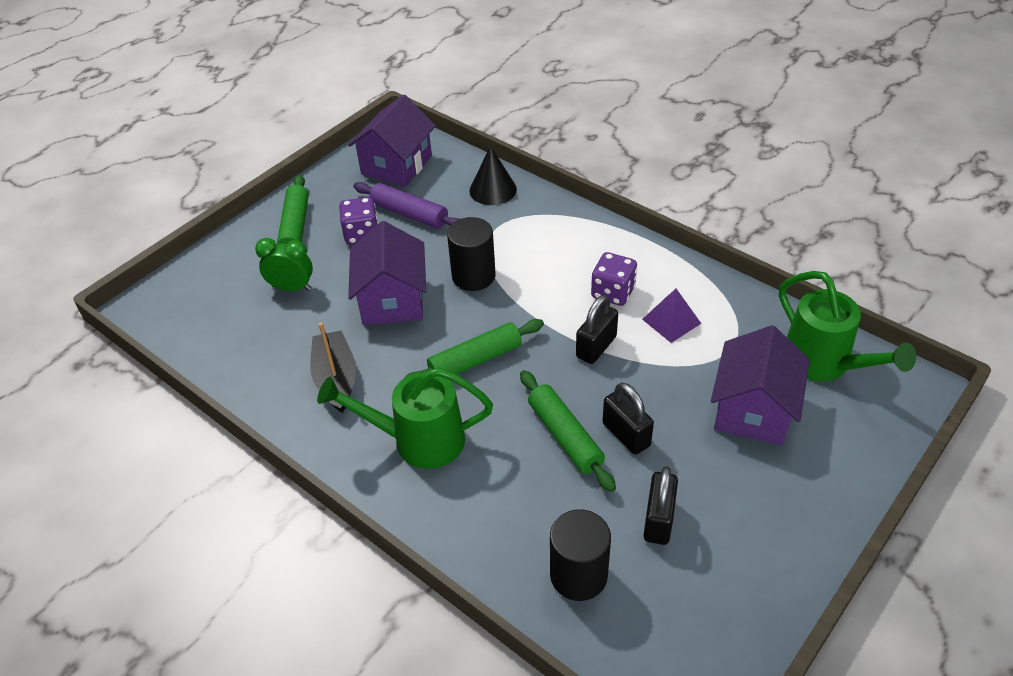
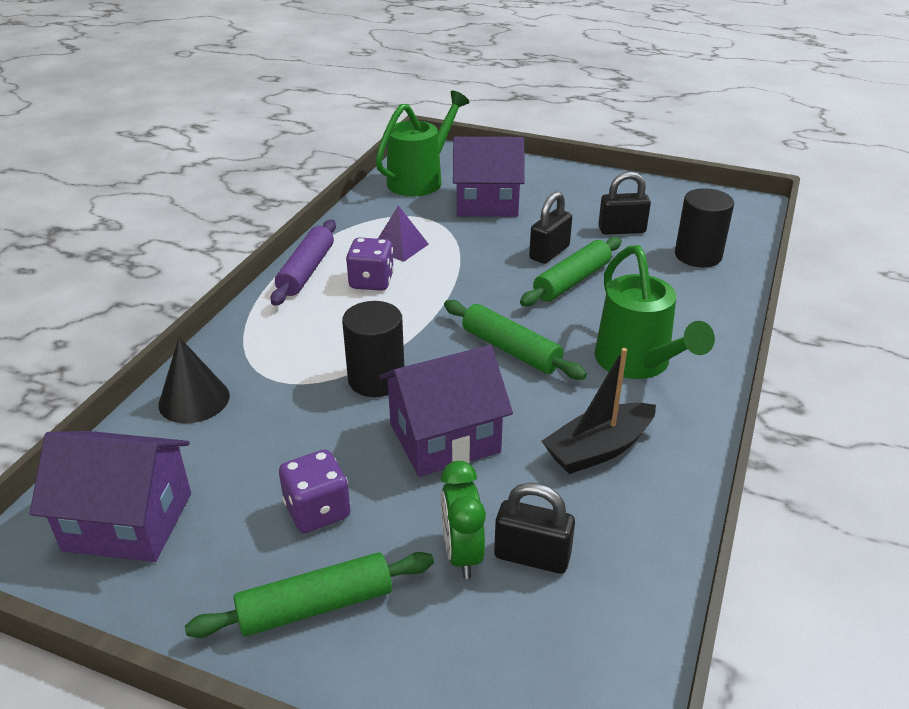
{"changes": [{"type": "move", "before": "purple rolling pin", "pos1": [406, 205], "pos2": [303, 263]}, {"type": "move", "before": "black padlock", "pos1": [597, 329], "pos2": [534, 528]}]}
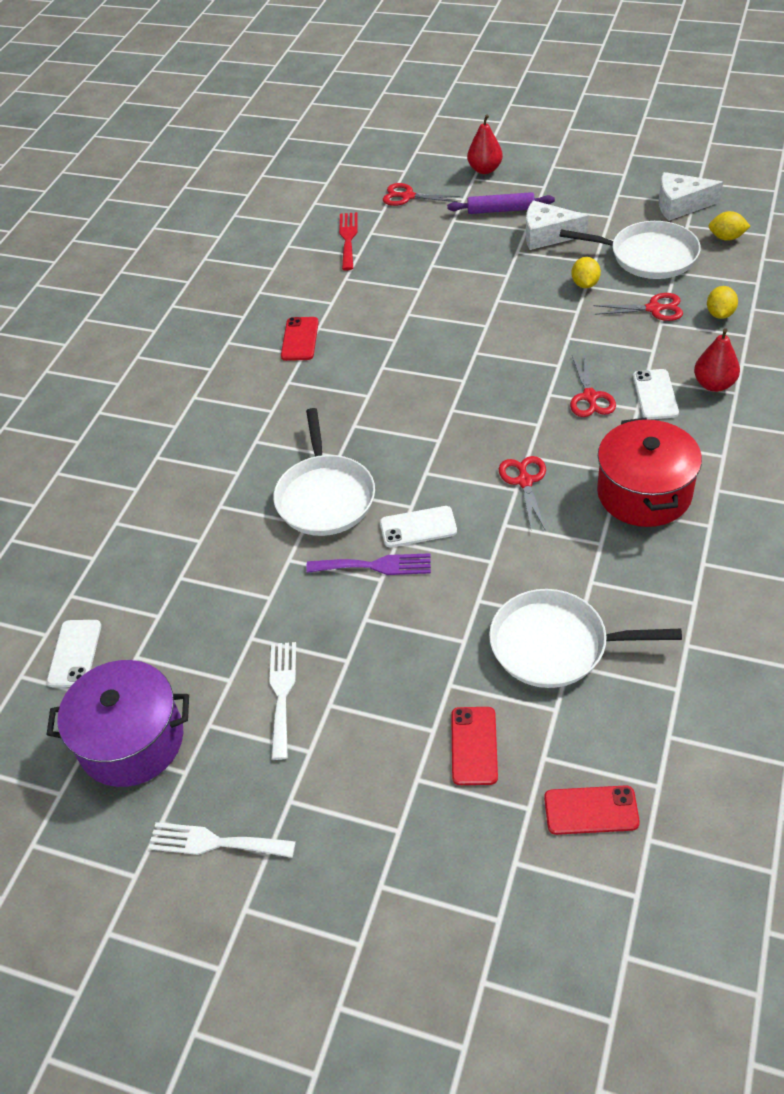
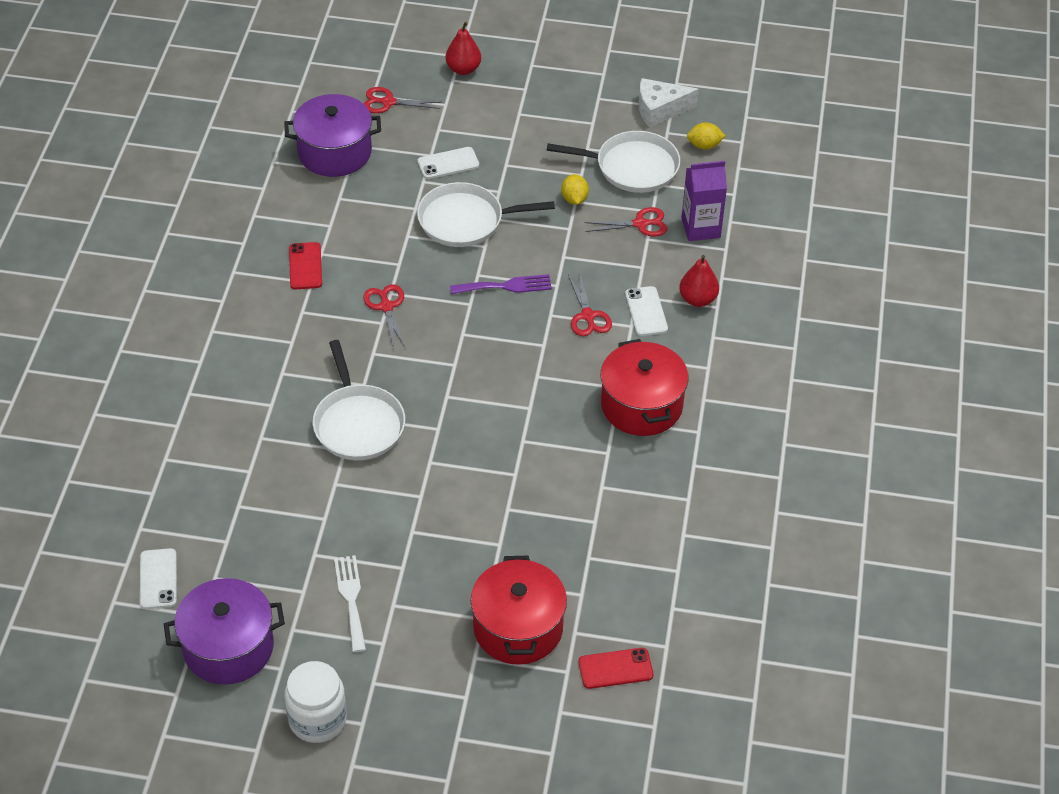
{"changes": [{"type": "delete", "before": "purple rolling pin", "pos1": [501, 203]}, {"type": "delete", "before": "white cheese", "pos1": [557, 225]}, {"type": "replace", "before": "red fork", "after": "purple pot", "pos1": [348, 241], "pos2": [332, 135]}, {"type": "replace", "before": "yellow lemon", "after": "purple carton", "pos1": [722, 302], "pos2": [704, 201]}, {"type": "move", "before": "red scissors", "pos1": [522, 493], "pos2": [384, 315]}, {"type": "move", "before": "white phone", "pos1": [418, 526], "pos2": [448, 163]}, {"type": "move", "before": "purple fork", "pos1": [368, 564], "pos2": [501, 284]}, {"type": "move", "before": "white pan", "pos1": [585, 638], "pos2": [486, 214]}, {"type": "replace", "before": "red phone", "after": "red pot", "pos1": [474, 746], "pos2": [519, 610]}, {"type": "replace", "before": "white fork", "after": "white jar", "pos1": [222, 840], "pos2": [316, 702]}]}
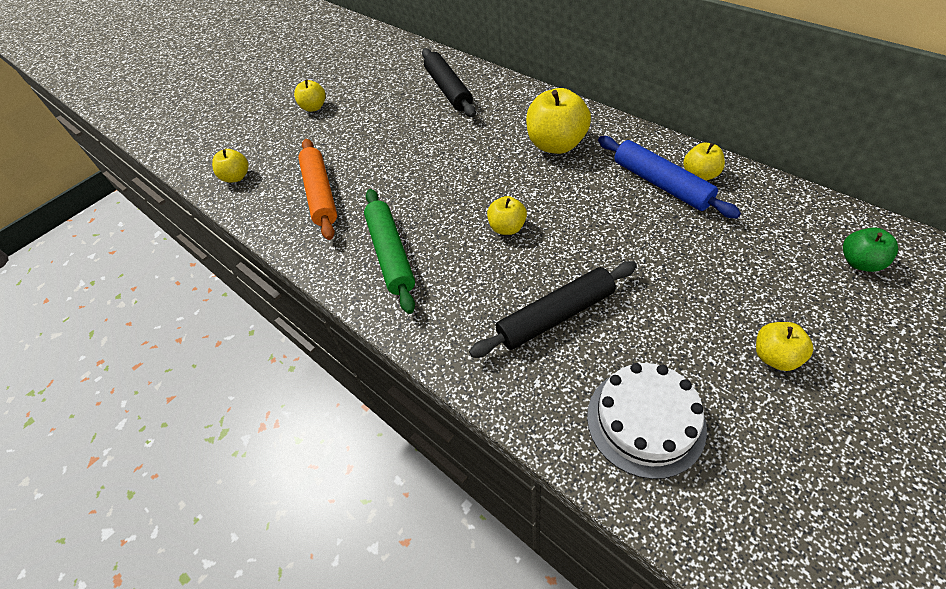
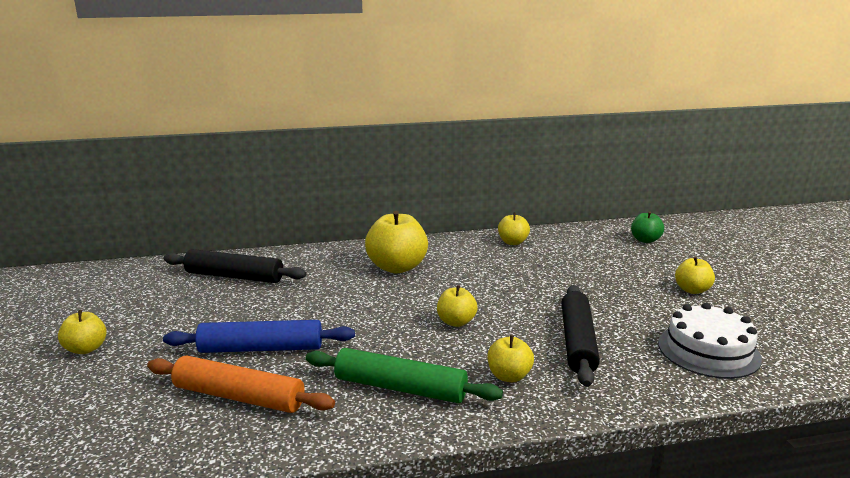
{"changes": [{"type": "move", "before": "blue rolling pin", "pos1": [669, 177], "pos2": [259, 336]}, {"type": "move", "before": "yellow apple", "pos1": [230, 166], "pos2": [511, 358]}]}
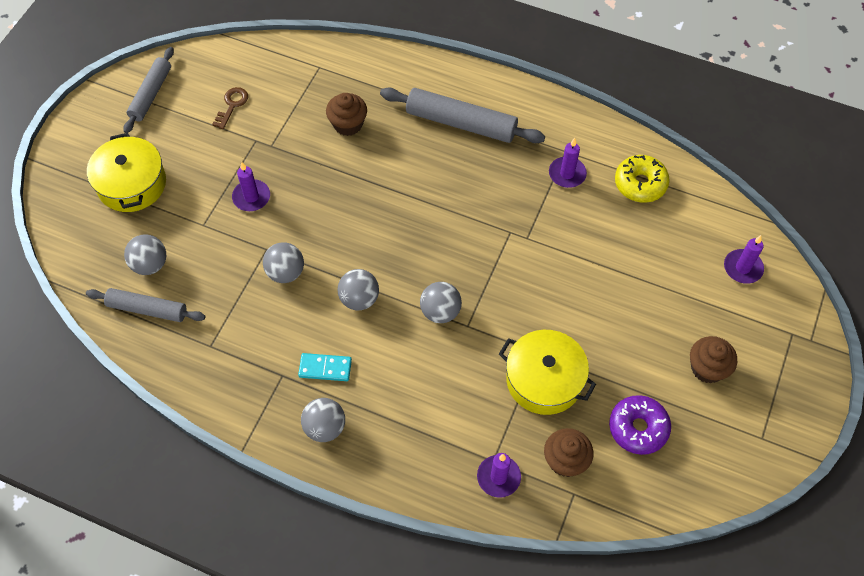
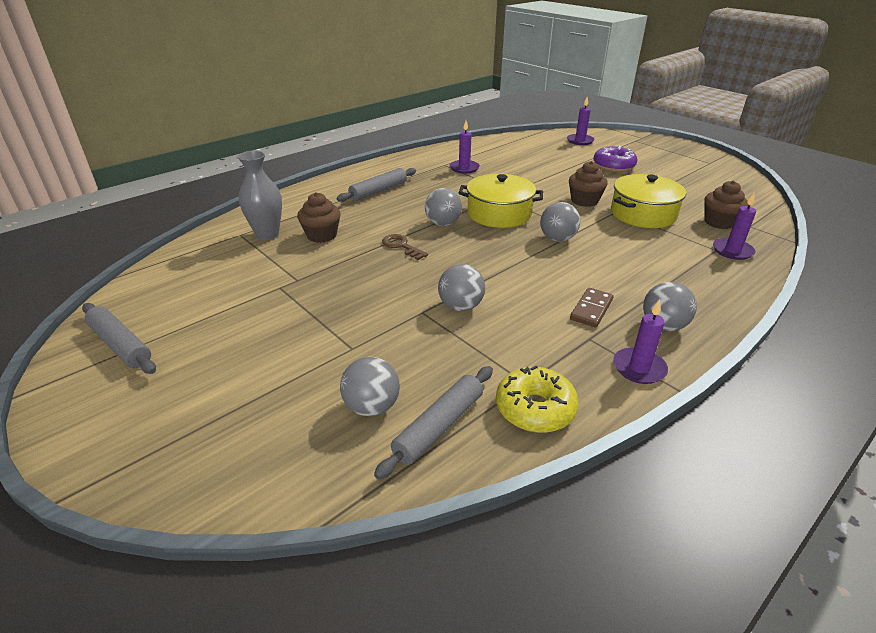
{"changes": [{"type": "move", "before": "brown key", "pos1": [230, 108], "pos2": [405, 247]}, {"type": "resize", "before": "grey rolling pin", "pos1": [462, 115], "pos2": [376, 185], "scale": 0.65}, {"type": "move", "before": "yellow pot", "pos1": [126, 172], "pos2": [501, 201]}, {"type": "move", "before": "yellow donut", "pos1": [642, 179], "pos2": [537, 399]}, {"type": "move", "before": "purple candle", "pos1": [251, 186], "pos2": [640, 341]}, {"type": "move", "before": "grey ball", "pos1": [358, 289], "pos2": [443, 207]}, {"type": "move", "before": "brown cupcake", "pos1": [713, 359], "pos2": [588, 184]}, {"type": "recolor", "before": "turquoise domino", "after": "brown domino", "pos1": [325, 367], "pos2": [592, 307]}, {"type": "move", "before": "purple donut", "pos1": [640, 425], "pos2": [615, 158]}, {"type": "insert", "after": "grey vase", "pos2": [259, 195]}]}
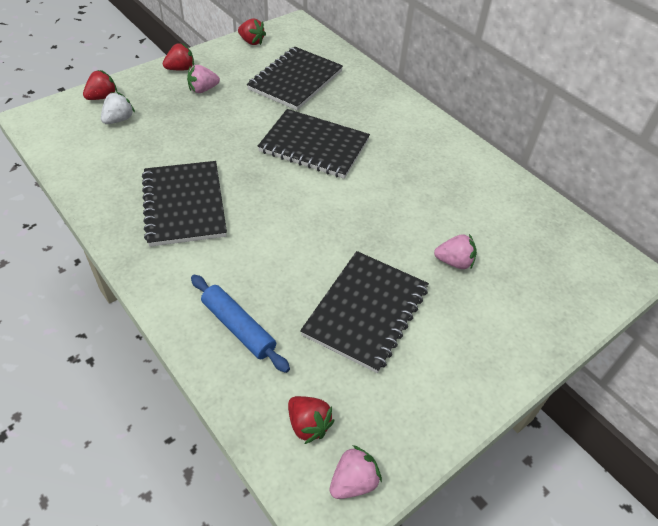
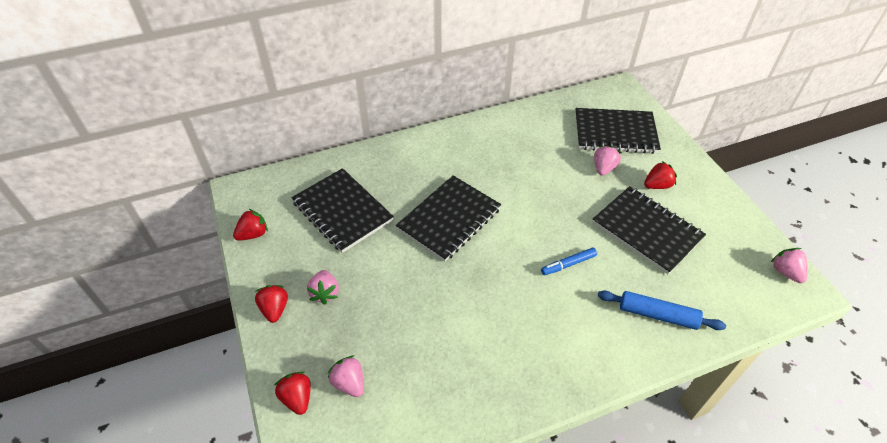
{"changes": [{"type": "recolor", "before": "white strawberry", "after": "pink strawberry", "pos1": [118, 108], "pos2": [346, 376]}, {"type": "move", "before": "black notebook", "pos1": [184, 204], "pos2": [618, 131]}, {"type": "rotate", "before": "blue rolling pin", "pos1": [240, 324], "pos2": [662, 310], "turn": 45}, {"type": "move", "before": "red strawberry", "pos1": [311, 420], "pos2": [660, 175]}, {"type": "insert", "after": "blue marker", "pos2": [569, 261]}]}
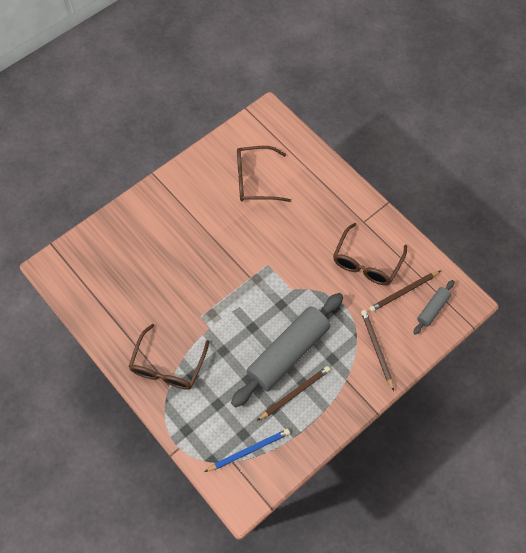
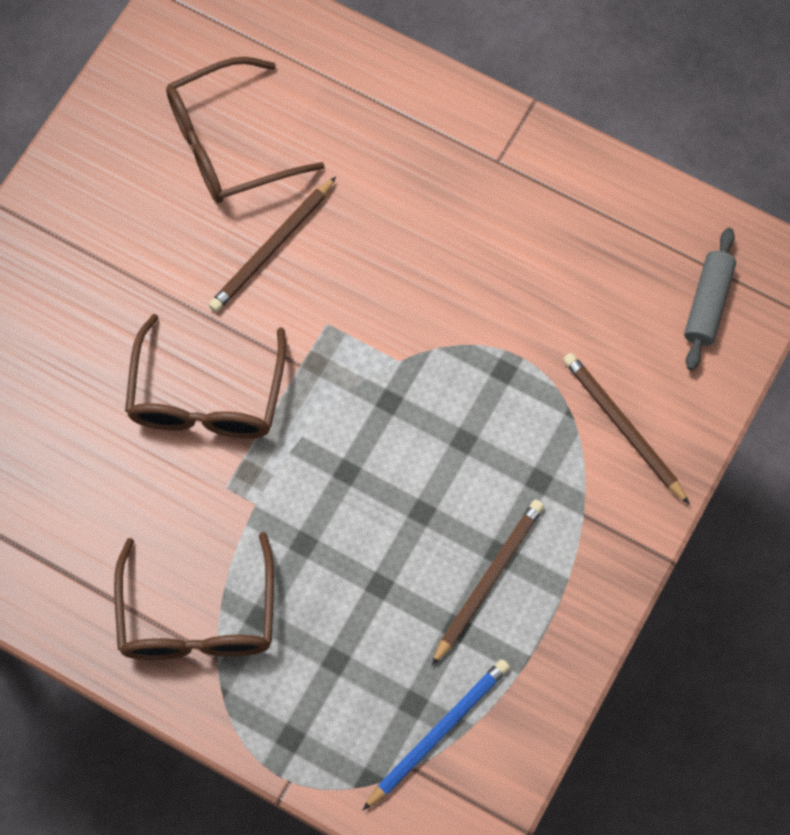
{"changes": [{"type": "move", "before": "brown glasses", "pos1": [370, 254], "pos2": [205, 376]}, {"type": "move", "before": "brown pencil", "pos1": [405, 291], "pos2": [272, 244]}, {"type": "delete", "before": "grey rolling pin", "pos1": [287, 350]}]}
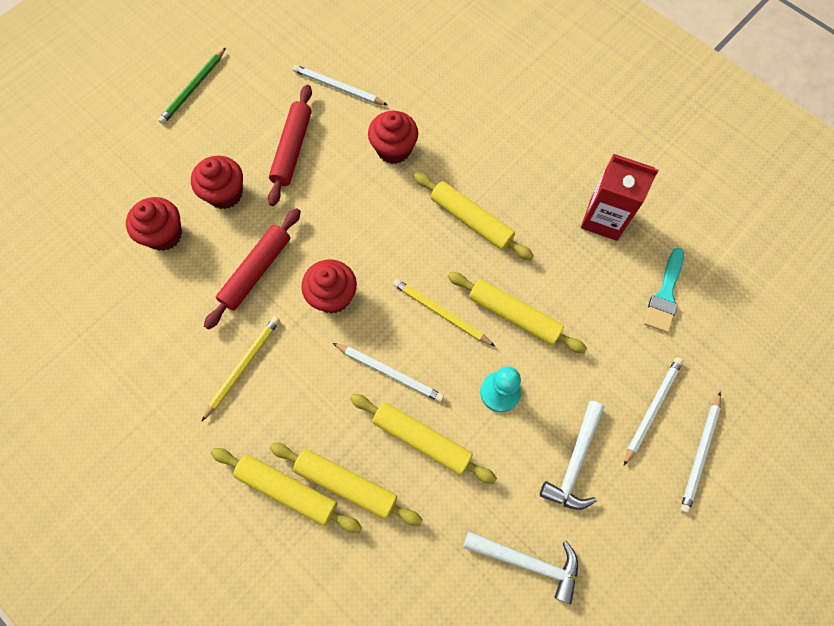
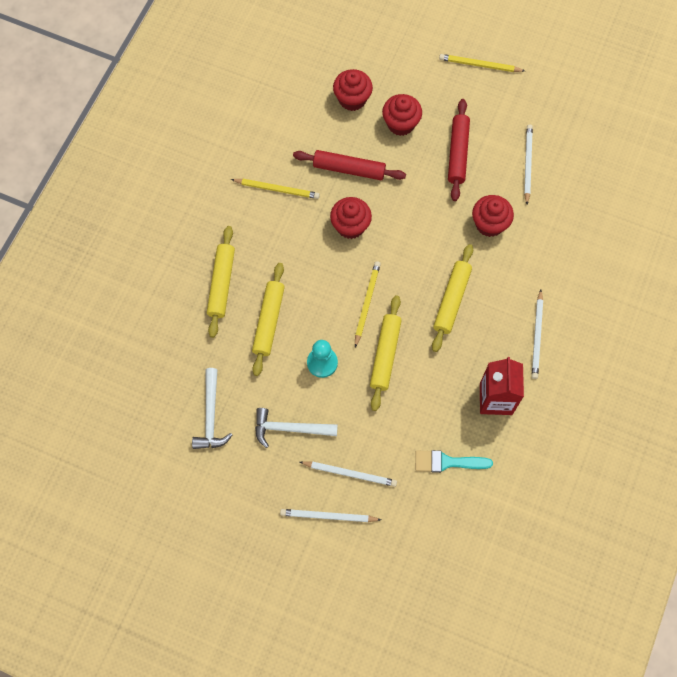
{"changes": [{"type": "recolor", "before": "green pencil", "after": "yellow pencil", "pos1": [192, 86], "pos2": [482, 63]}, {"type": "rotate", "before": "red rolling pin", "pos1": [290, 145], "pos2": [459, 150], "turn": -75}, {"type": "move", "before": "white pencil", "pos1": [388, 372], "pos2": [537, 334]}, {"type": "delete", "before": "yellow rolling pin", "pos1": [286, 490]}]}
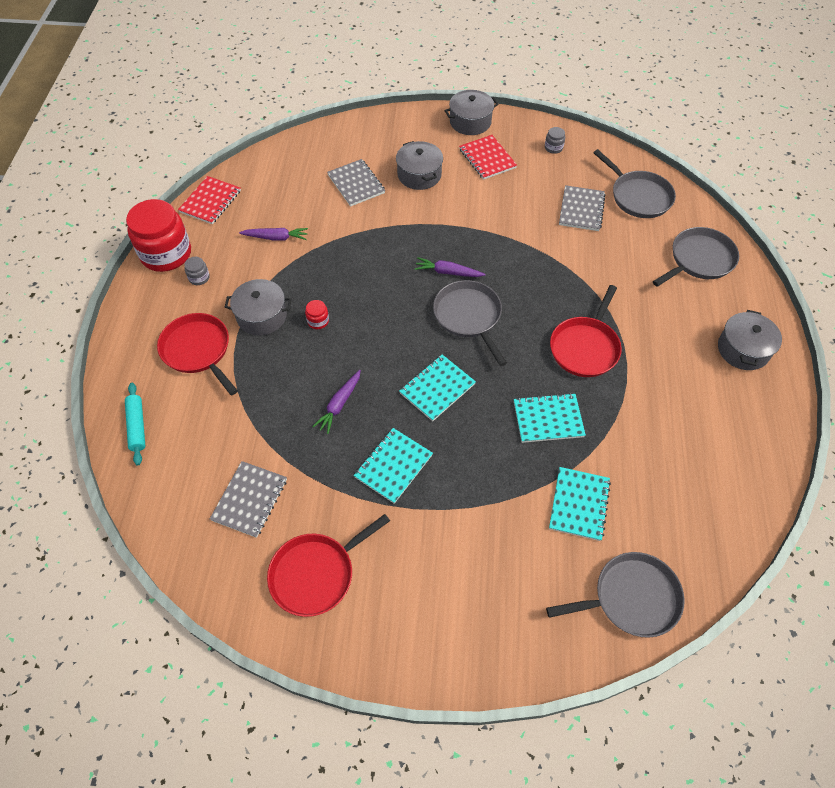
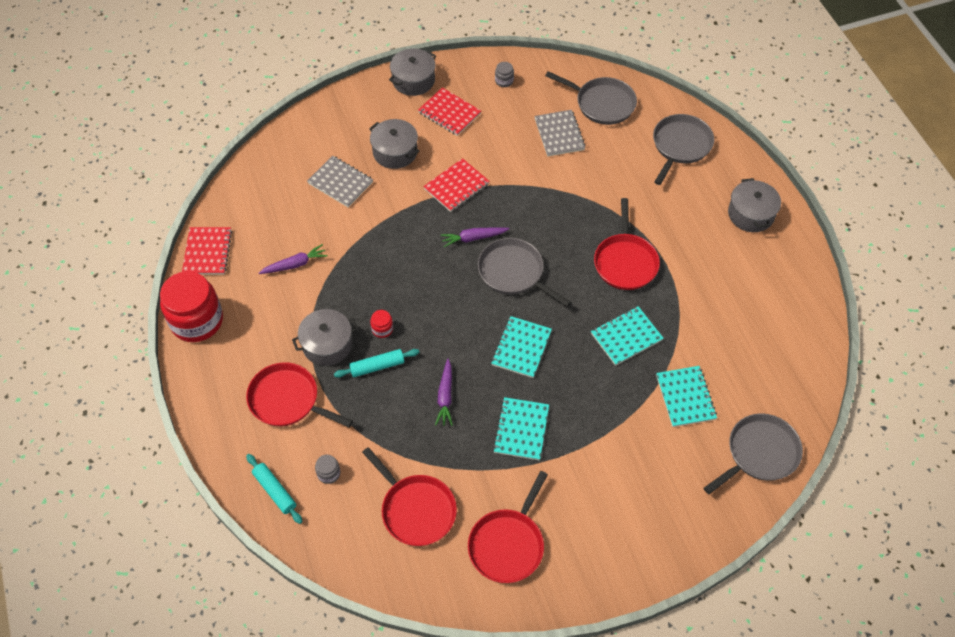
{"changes": [{"type": "move", "before": "grey jar", "pos1": [197, 271], "pos2": [327, 469]}, {"type": "replace", "before": "grey notebook", "after": "red pan", "pos1": [248, 499], "pos2": [409, 496]}, {"type": "insert", "after": "red notebook", "pos2": [456, 185]}, {"type": "insert", "after": "turquoise rolling pin", "pos2": [377, 363]}]}
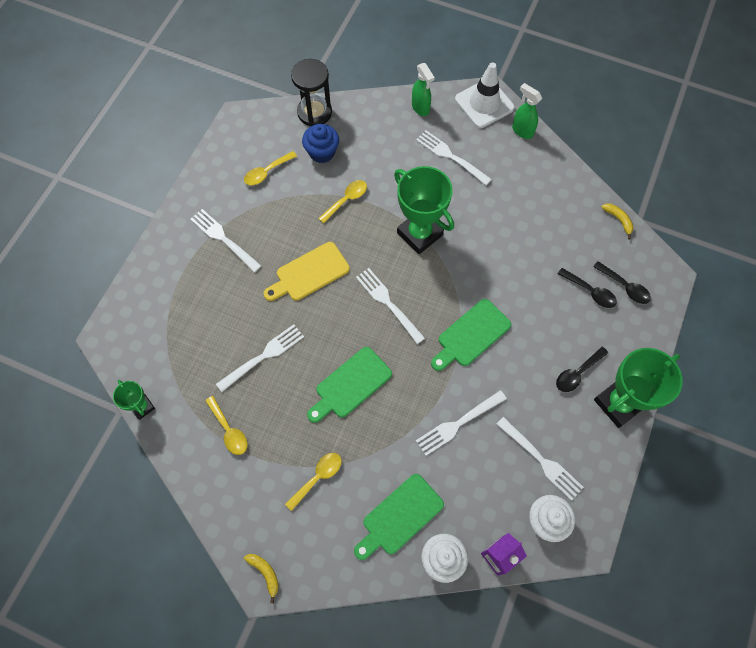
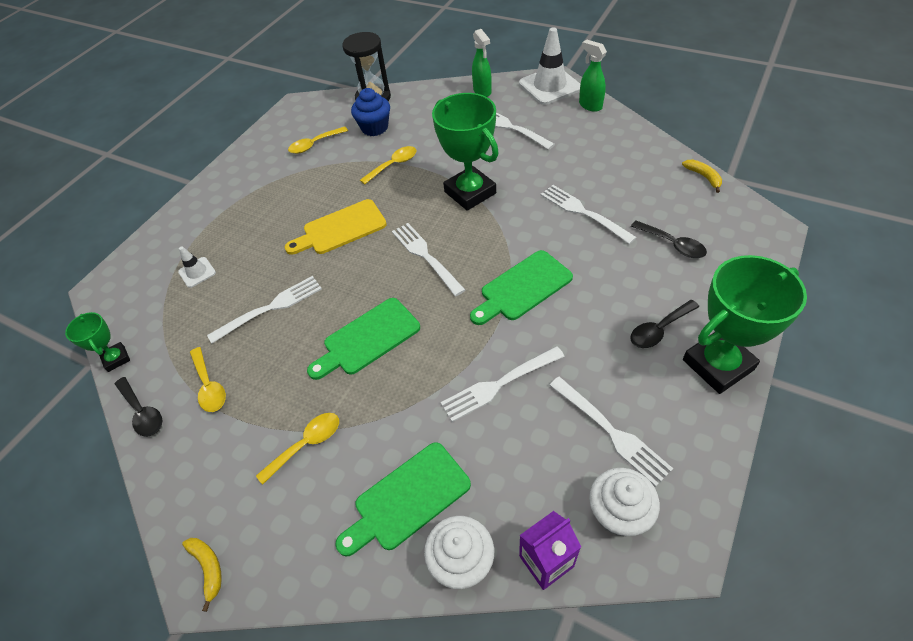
{"changes": [{"type": "move", "before": "white fork", "pos1": [225, 241], "pos2": [588, 214]}, {"type": "move", "before": "black spoon", "pos1": [622, 282], "pos2": [138, 407]}, {"type": "insert", "after": "white traffic cone", "pos2": [197, 267]}]}
